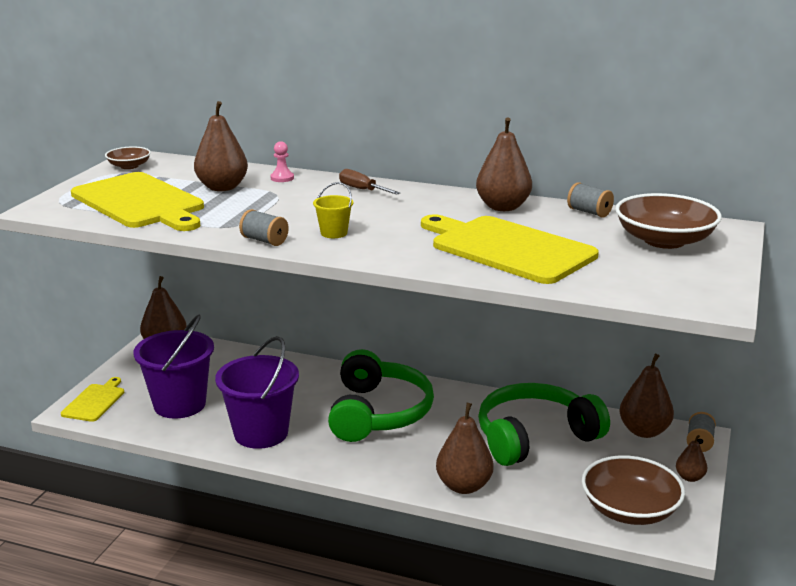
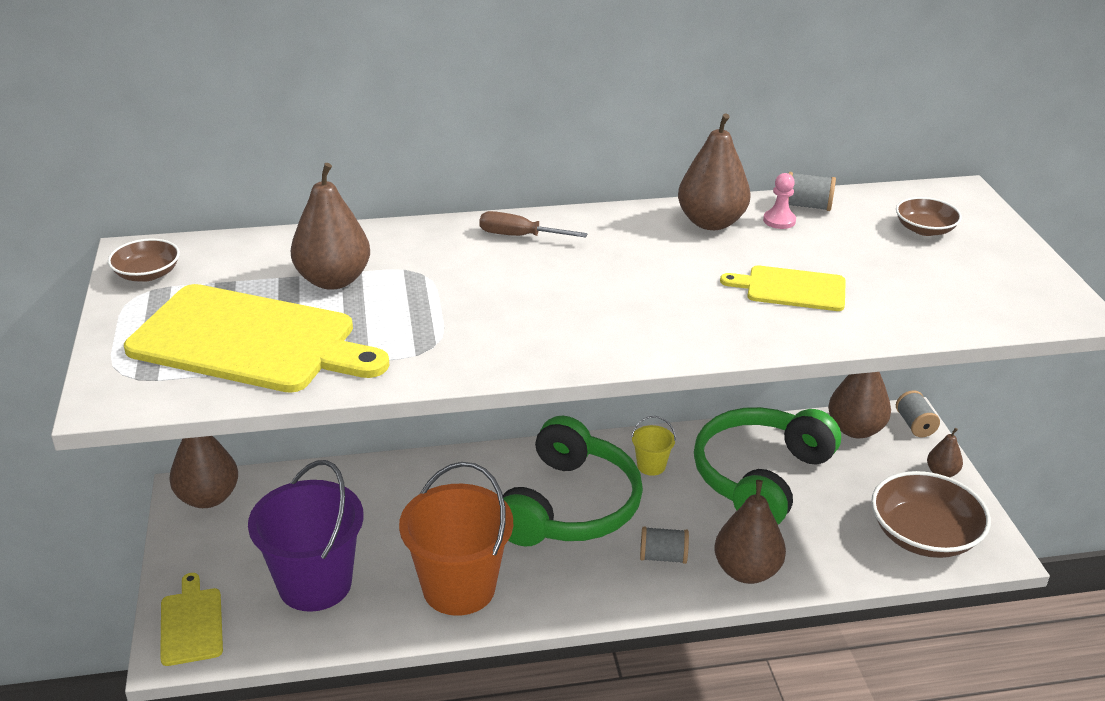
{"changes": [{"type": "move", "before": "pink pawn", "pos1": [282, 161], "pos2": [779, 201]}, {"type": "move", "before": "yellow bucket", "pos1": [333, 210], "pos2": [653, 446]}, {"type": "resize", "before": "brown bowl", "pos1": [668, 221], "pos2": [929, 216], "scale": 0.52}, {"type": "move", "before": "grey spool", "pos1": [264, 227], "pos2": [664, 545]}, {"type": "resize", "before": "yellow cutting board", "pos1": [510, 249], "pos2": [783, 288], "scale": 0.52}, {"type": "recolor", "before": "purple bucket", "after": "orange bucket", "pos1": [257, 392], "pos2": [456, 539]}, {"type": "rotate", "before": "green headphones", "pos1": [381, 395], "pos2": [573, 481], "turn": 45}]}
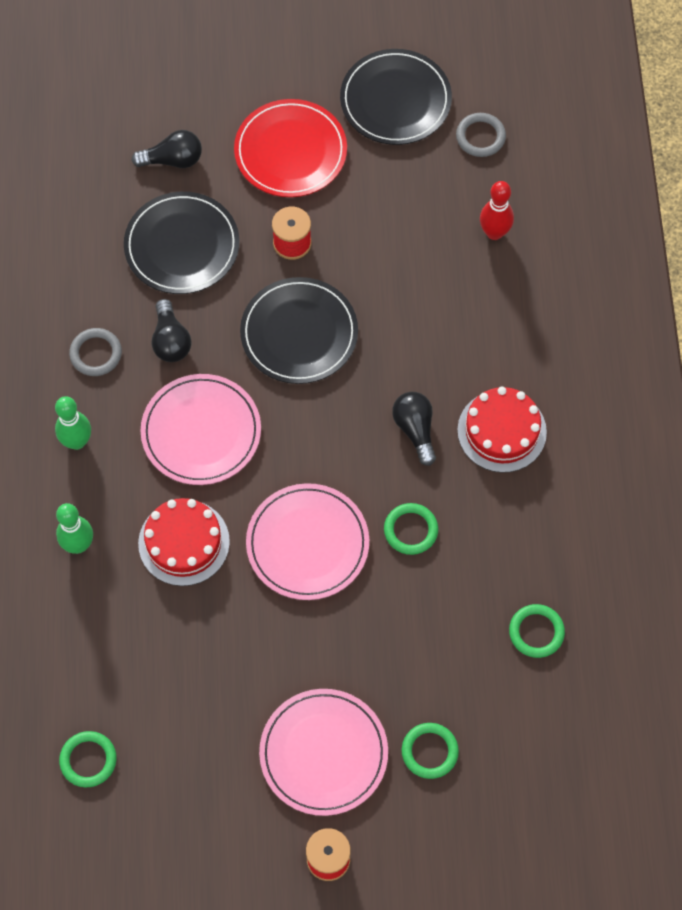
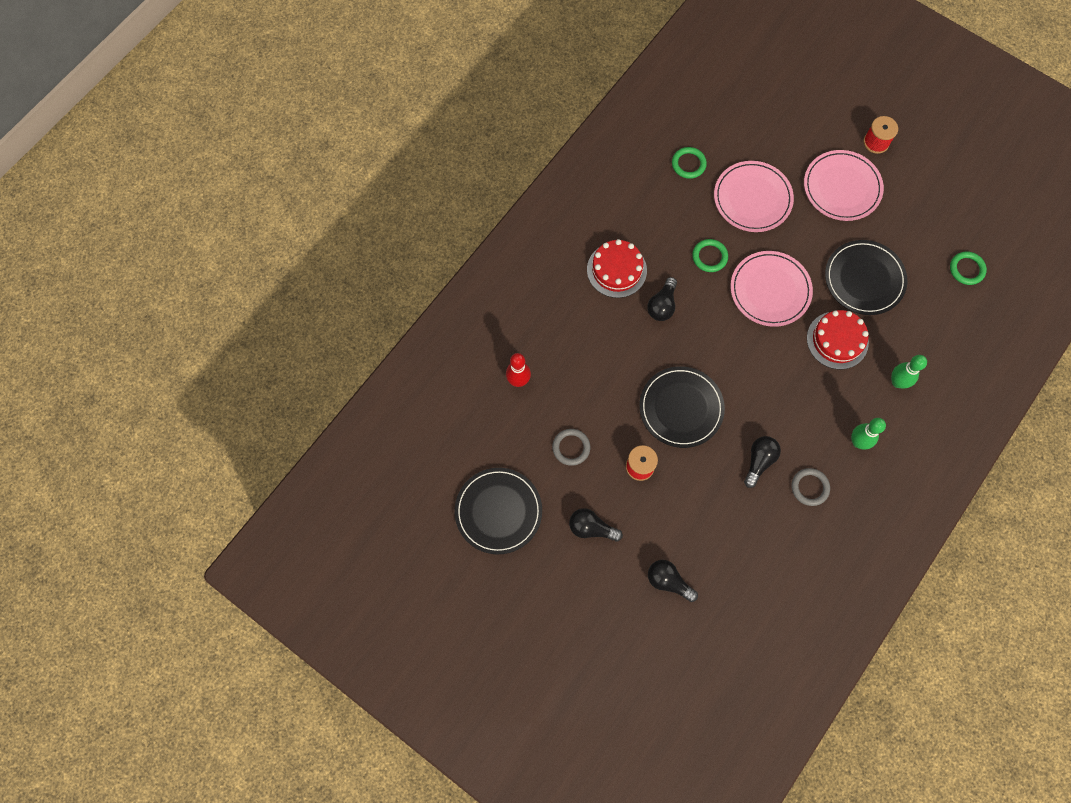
{"changes": [{"type": "replace", "before": "red plate", "after": "black light bulb", "pos1": [290, 148], "pos2": [596, 525]}, {"type": "move", "before": "grey ring", "pos1": [481, 135], "pos2": [571, 447]}, {"type": "move", "before": "black plate", "pos1": [181, 243], "pos2": [866, 277]}, {"type": "move", "before": "pink plate", "pos1": [201, 429], "pos2": [754, 196]}, {"type": "delete", "before": "green ring", "pos1": [430, 751]}]}
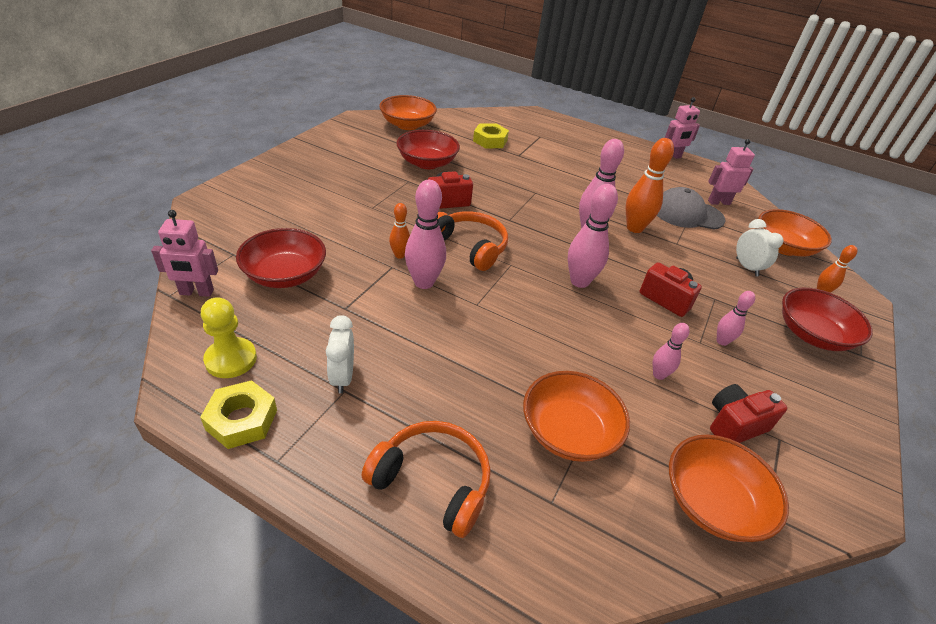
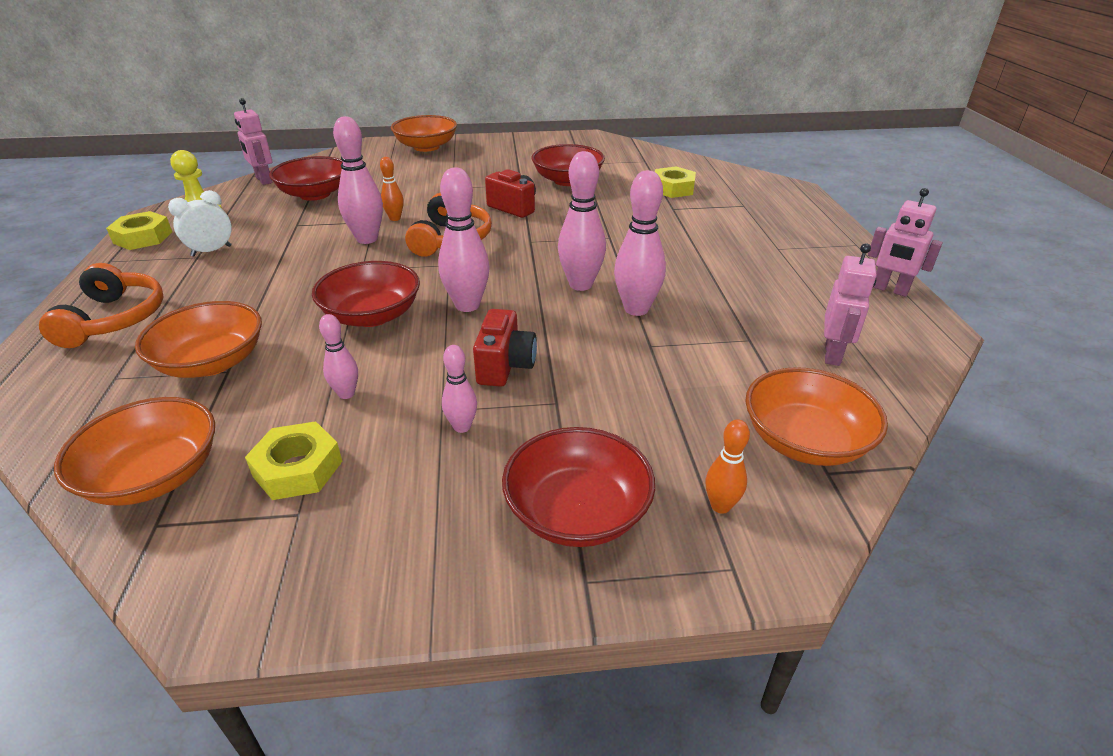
{"changes": [{"type": "move", "before": "orange bowl", "pos1": [408, 112], "pos2": [424, 133]}, {"type": "recolor", "before": "orange bowling pin", "after": "pink bowling pin", "pos1": [650, 185], "pos2": [640, 243]}, {"type": "rotate", "before": "pink robot", "pos1": [731, 172], "pos2": [850, 304], "turn": 60}, {"type": "delete", "before": "grey cap", "pos1": [691, 208]}, {"type": "delete", "before": "white clock", "pos1": [760, 247]}, {"type": "replace", "before": "red camera", "after": "yellow nut", "pos1": [748, 413], "pos2": [294, 460]}, {"type": "insert", "after": "red bowl", "pos2": [366, 294]}]}
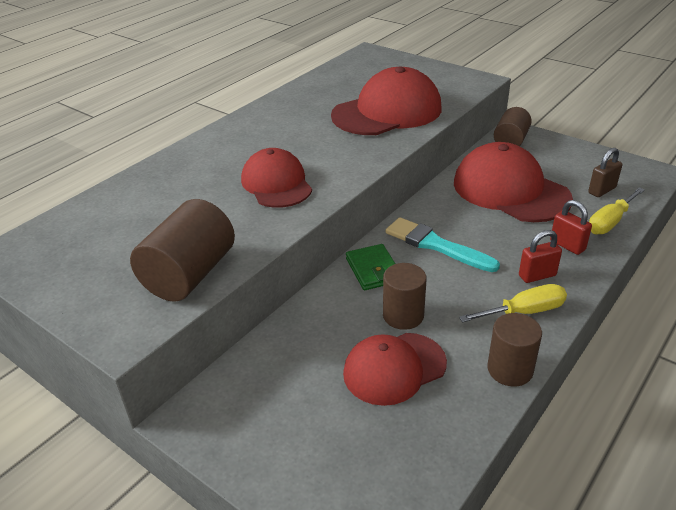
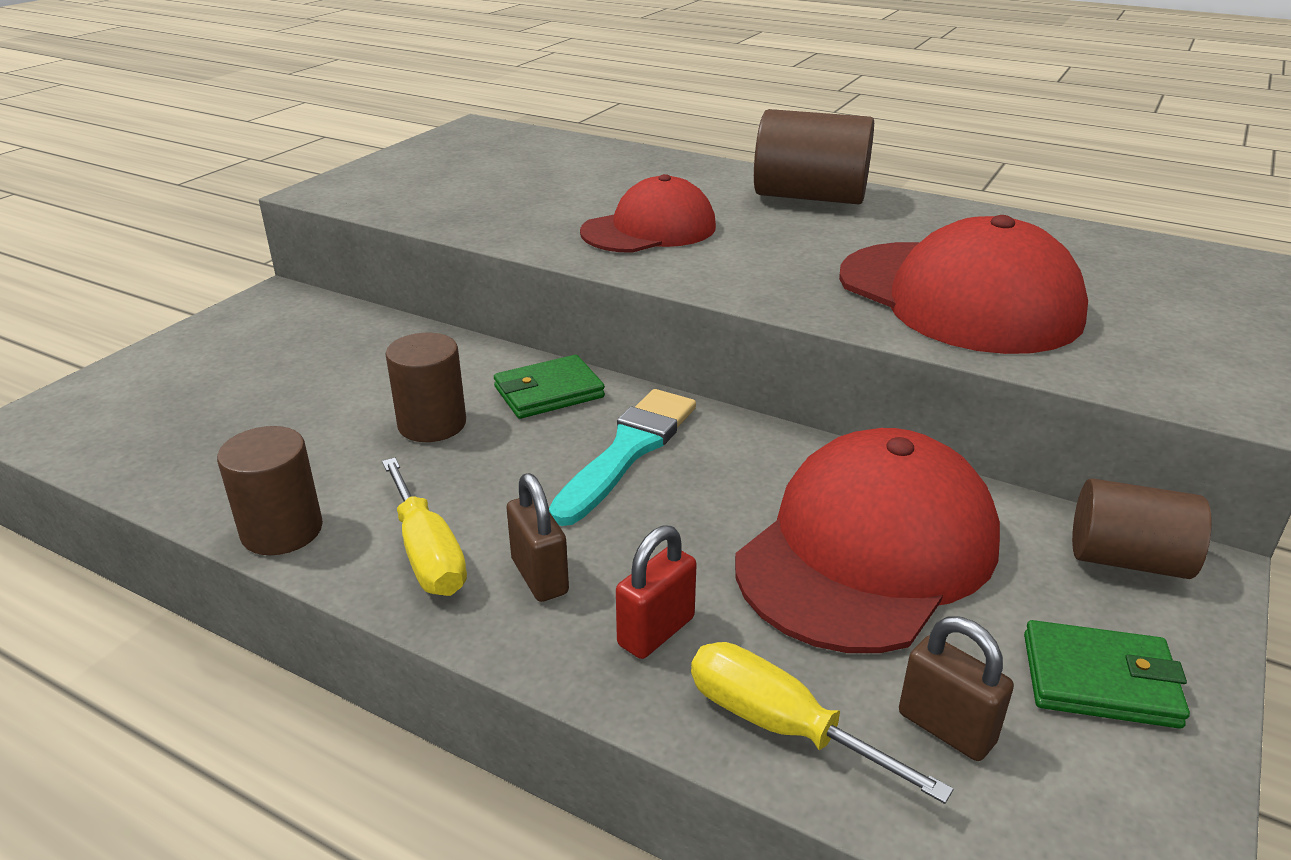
{"changes": [{"type": "move", "before": "brown cylinder", "pos1": [182, 250], "pos2": [814, 156]}, {"type": "recolor", "before": "red padlock", "after": "brown padlock", "pos1": [540, 256], "pos2": [537, 537]}, {"type": "delete", "before": "red cap", "pos1": [395, 369]}, {"type": "insert", "after": "green wallet", "pos2": [1107, 674]}]}
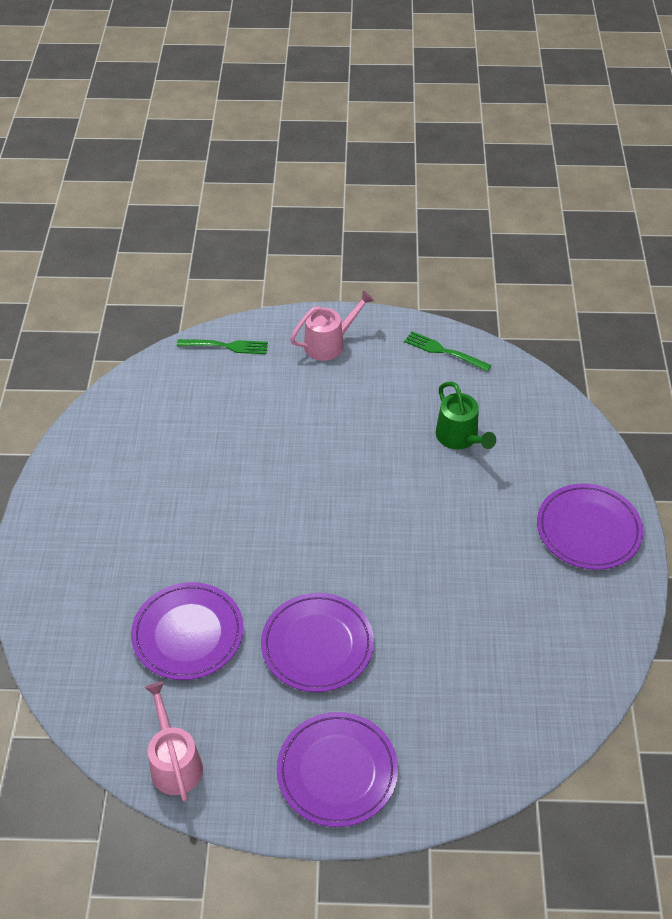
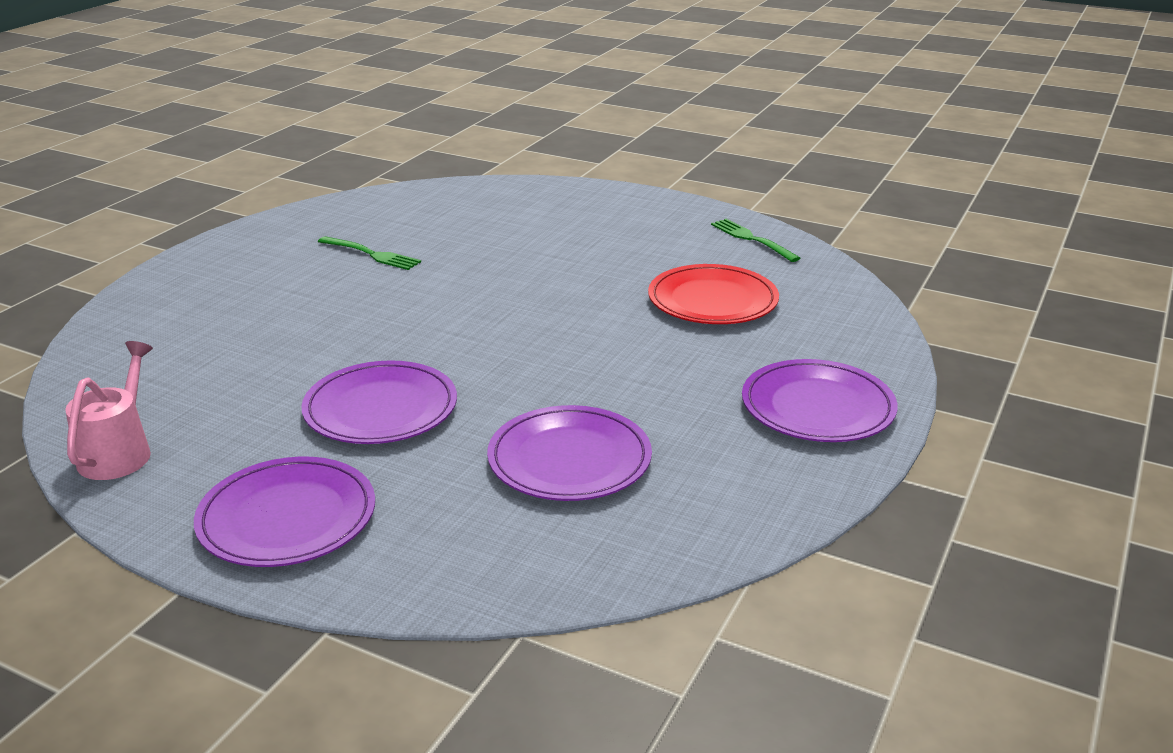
{"changes": [{"type": "delete", "before": "pink watering can", "pos1": [332, 326]}, {"type": "move", "before": "green fork", "pos1": [222, 346], "pos2": [369, 253]}, {"type": "replace", "before": "green watering can", "after": "red plate", "pos1": [466, 415], "pos2": [713, 294]}, {"type": "move", "before": "purple plate", "pos1": [187, 631], "pos2": [569, 453]}]}
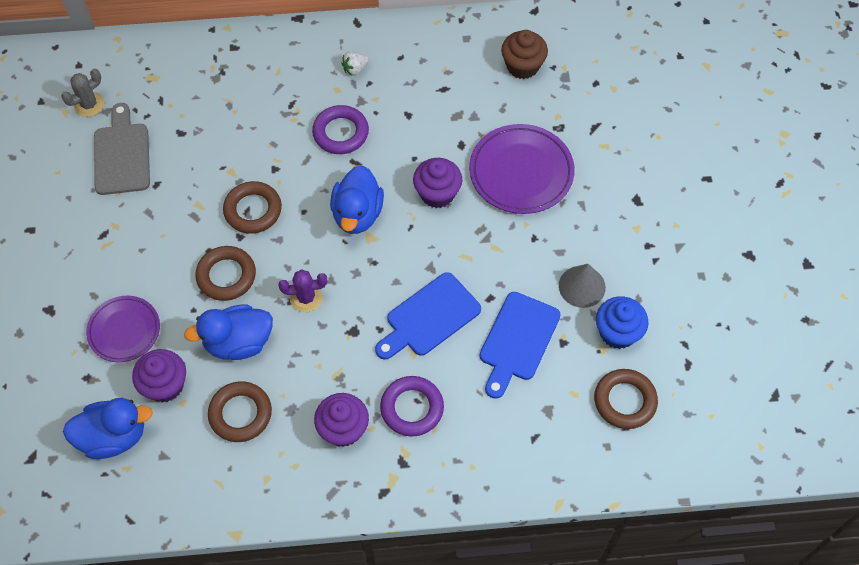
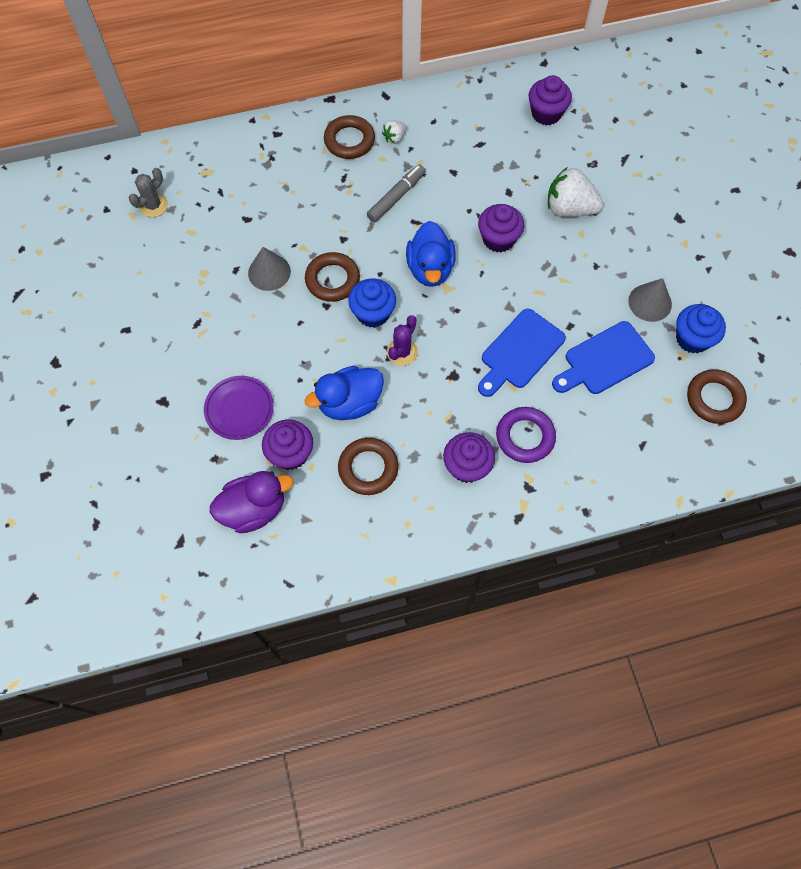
{"changes": [{"type": "recolor", "before": "brown cupcake", "after": "purple cupcake", "pos1": [524, 54], "pos2": [550, 100]}, {"type": "delete", "before": "grey cutting board", "pos1": [122, 149]}, {"type": "replace", "before": "purple ring", "after": "grey marker", "pos1": [340, 129], "pos2": [396, 193]}, {"type": "replace", "before": "purple plate", "after": "white strawberry", "pos1": [522, 169], "pos2": [575, 192]}, {"type": "move", "before": "brown ring", "pos1": [225, 273], "pos2": [349, 137]}, {"type": "rotate", "before": "purple cactus", "pos1": [302, 290], "pos2": [402, 340], "turn": -45}, {"type": "rotate", "before": "blue cutting board", "pos1": [520, 345], "pos2": [603, 357], "turn": 45}, {"type": "recolor", "before": "blue duck", "after": "purple duck", "pos1": [108, 428], "pos2": [251, 502]}, {"type": "insert", "after": "grey cone", "pos2": [269, 269]}, {"type": "insert", "after": "blue cupcake", "pos2": [372, 303]}]}
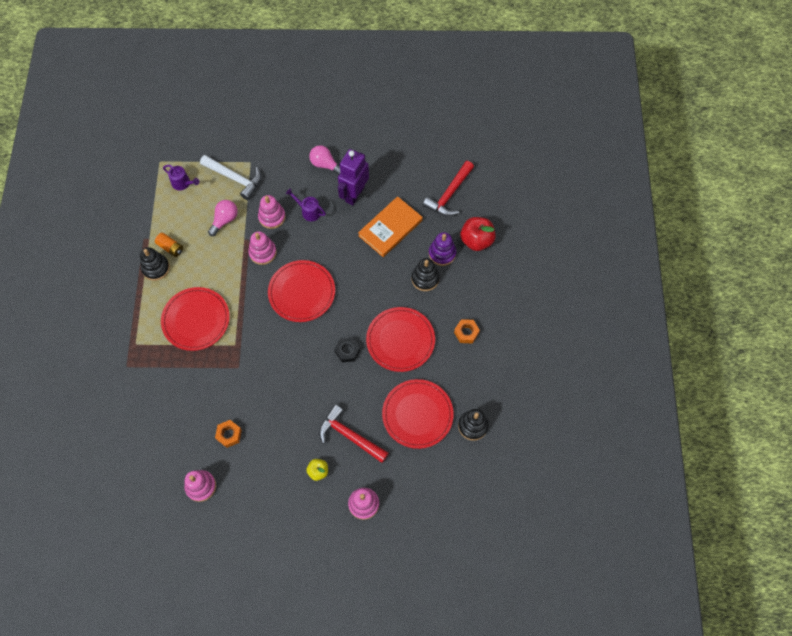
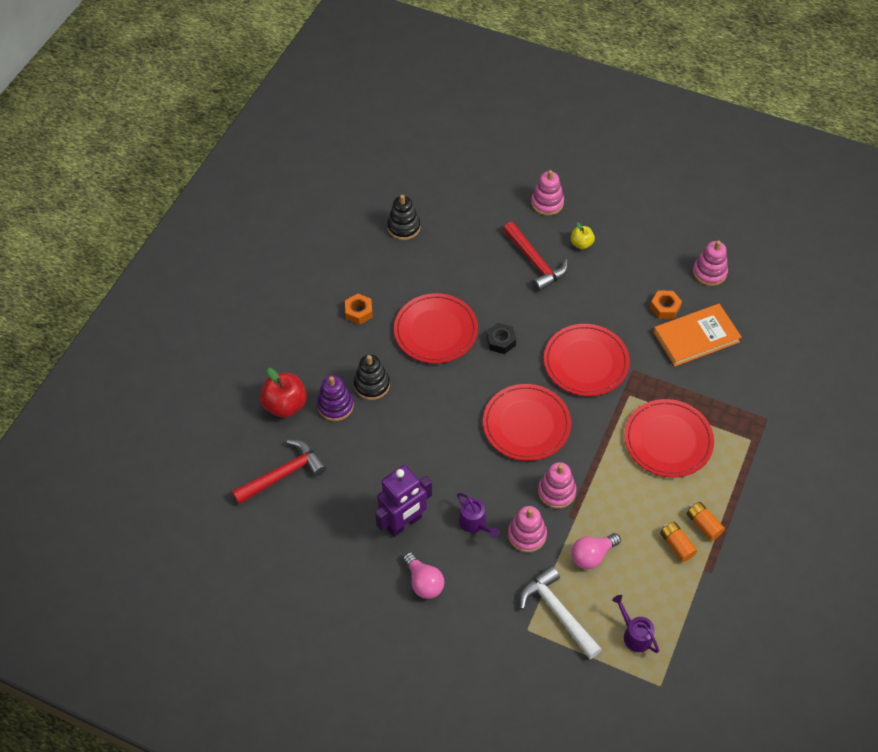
{"changes": [{"type": "move", "before": "orange book", "pos1": [390, 226], "pos2": [697, 335]}, {"type": "replace", "before": "black stacking toy", "after": "orange battery", "pos1": [155, 264], "pos2": [705, 521]}, {"type": "move", "before": "red plate", "pos1": [418, 414], "pos2": [587, 360]}]}
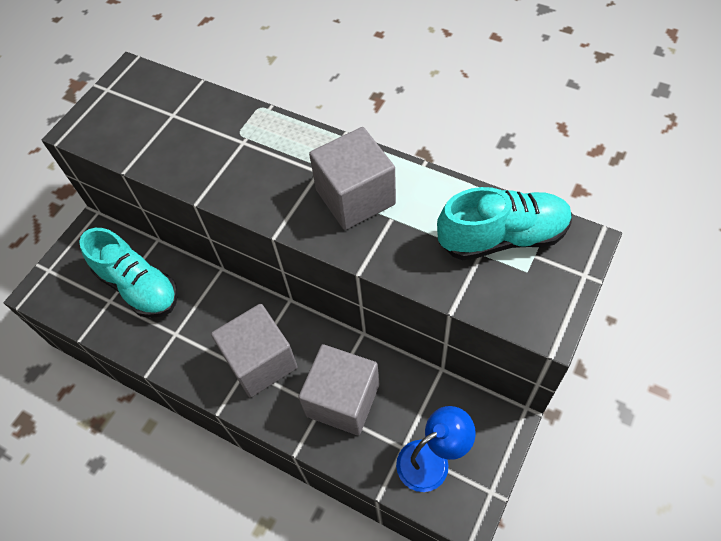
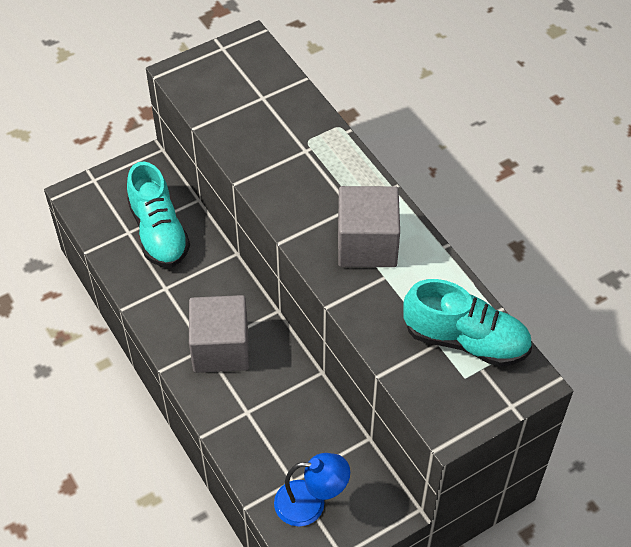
{"changes": [{"type": "delete", "before": "grey cube", "pos1": [338, 389]}]}
